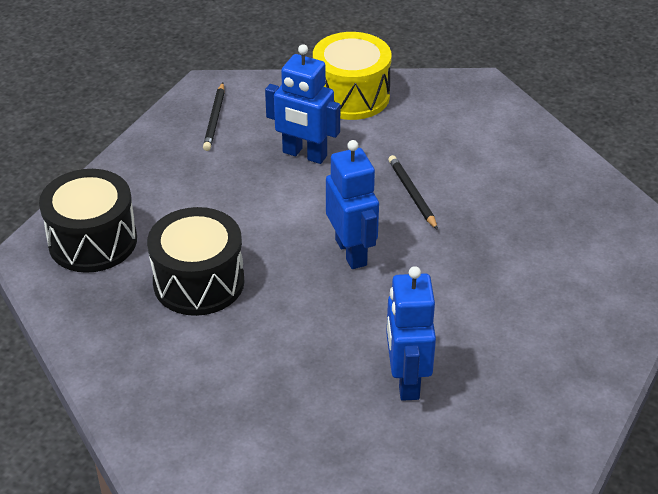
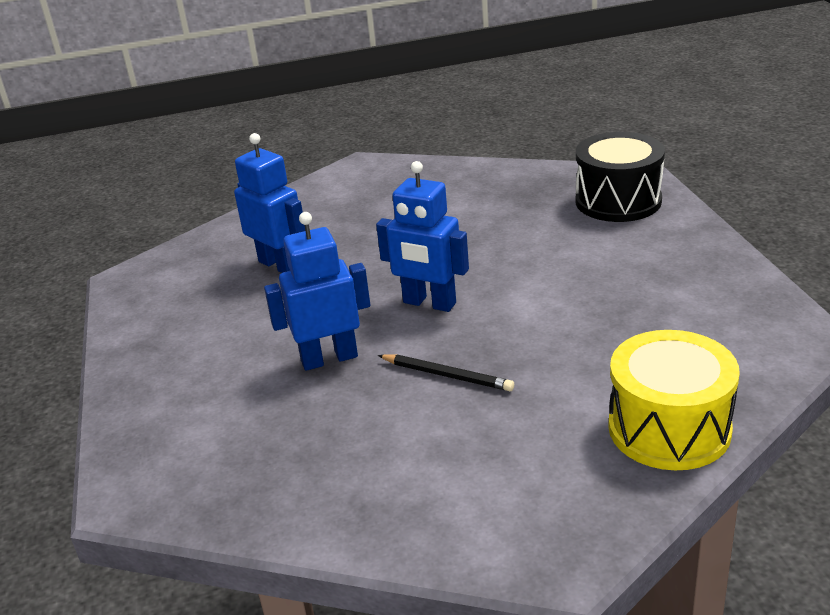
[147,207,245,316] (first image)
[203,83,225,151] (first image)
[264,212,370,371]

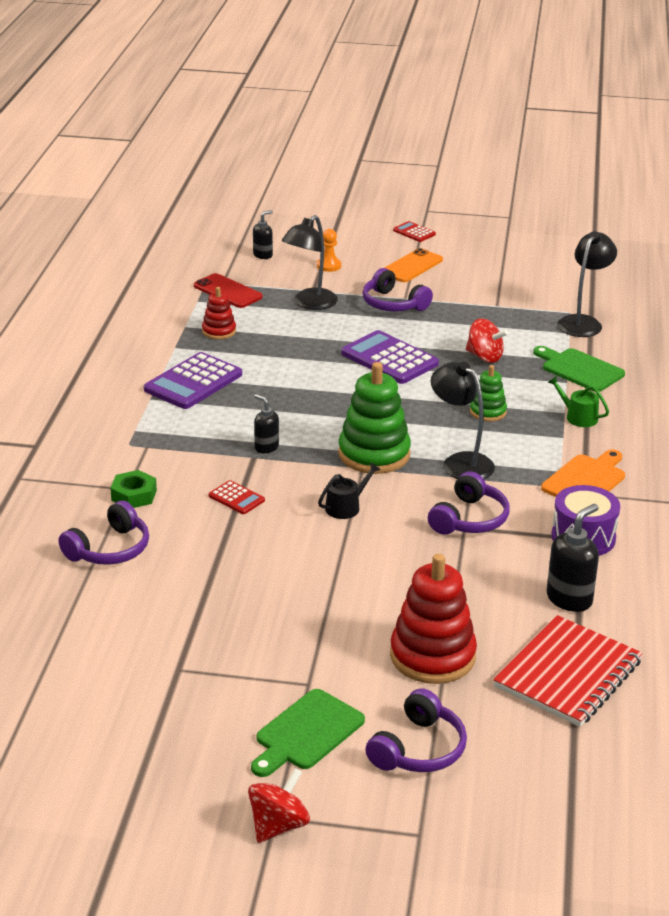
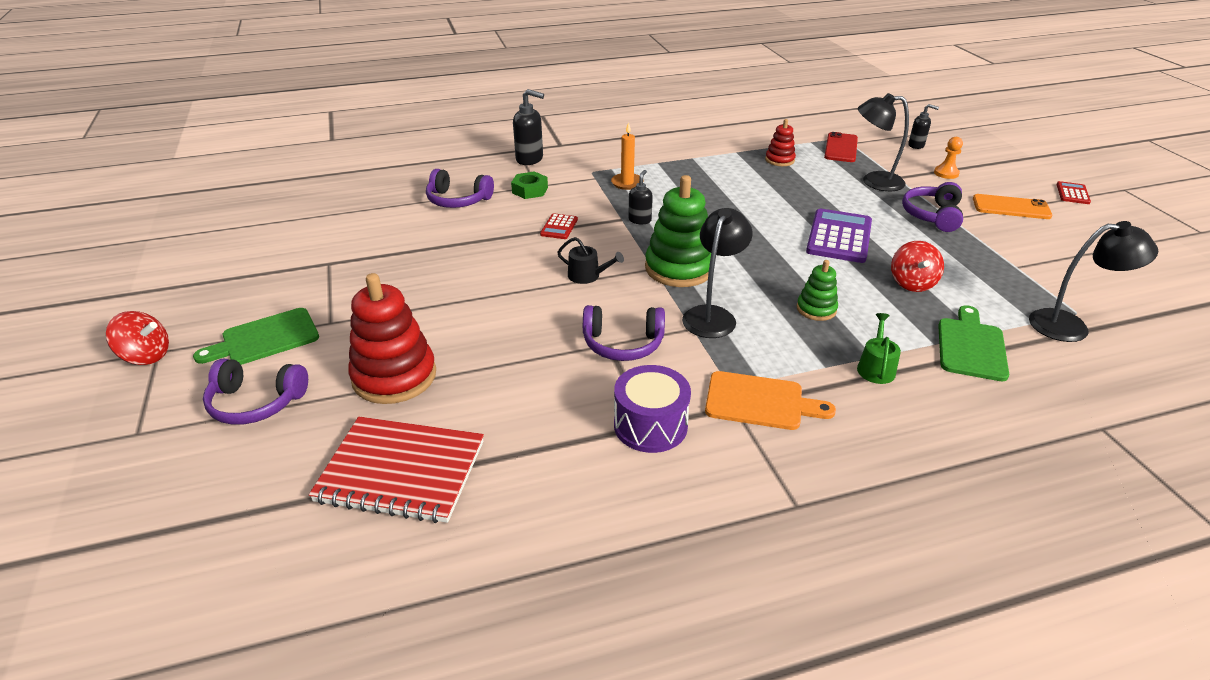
[144,352,242,409] (first image)
[611,122,644,190]
[513,89,544,165]
[193,308,319,365]

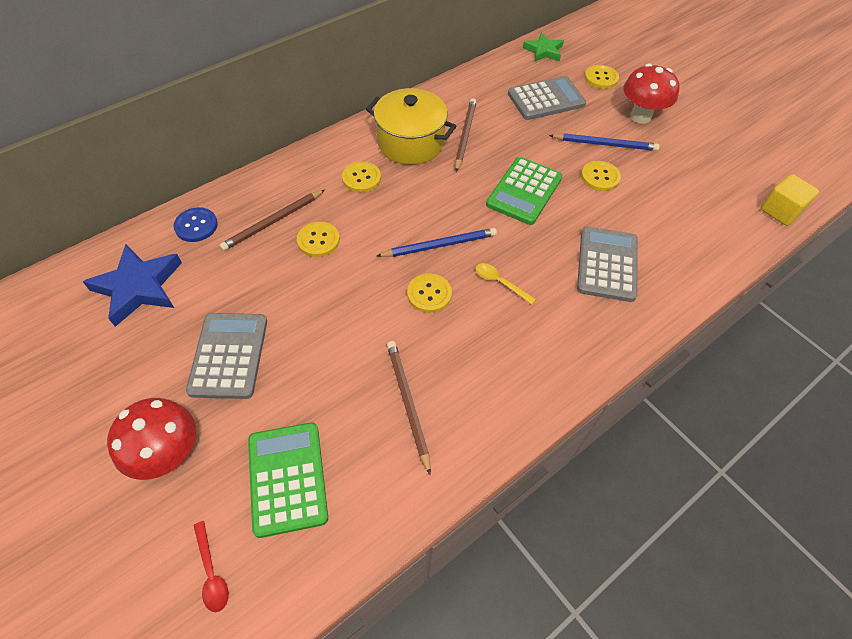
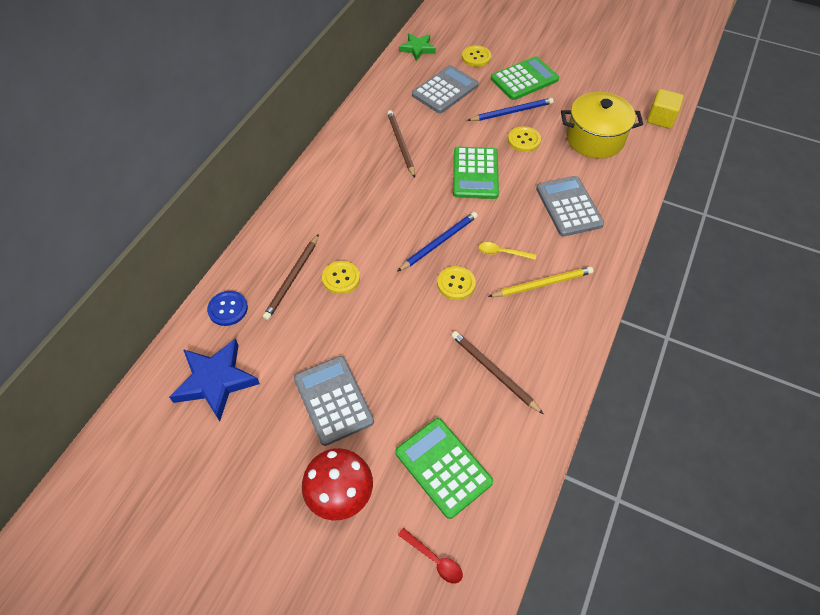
[342,161,381,193] (first image)
[488,266,593,297]
[561,92,643,159]
[491,56,559,100]

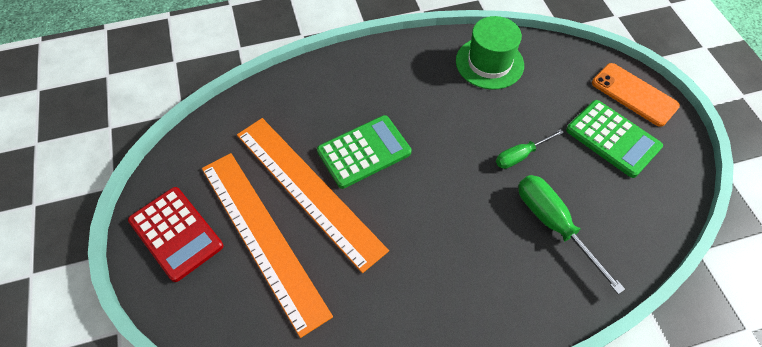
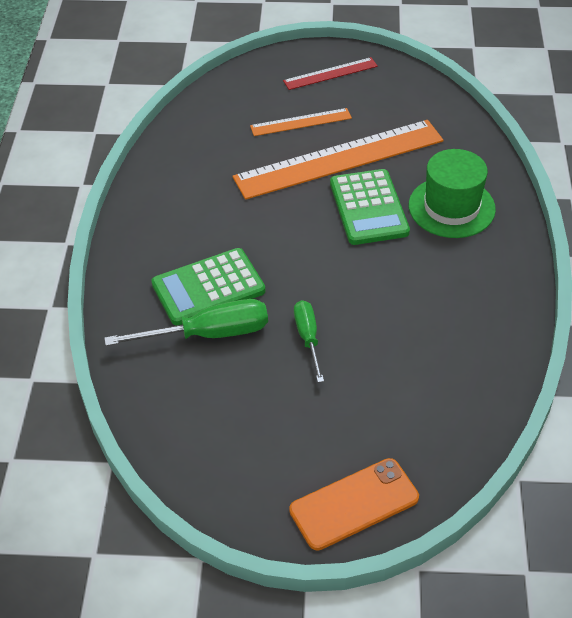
[409,149,496,238]
[151,248,266,326]
[283,57,378,90]
[250,108,352,136]

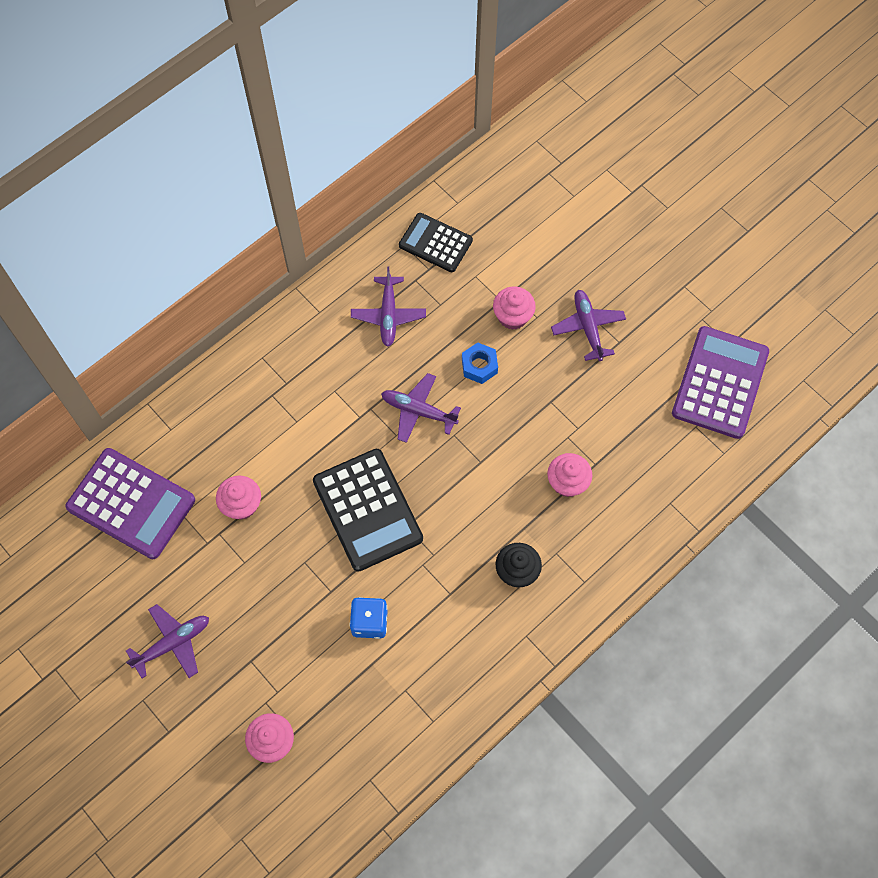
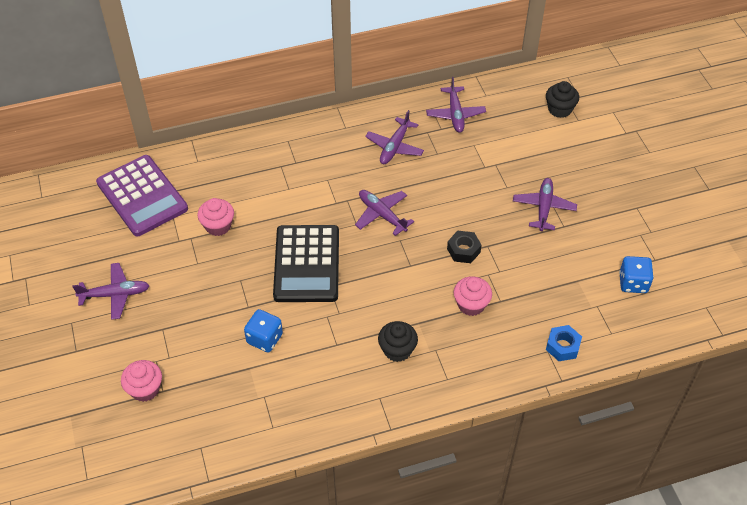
[493,286,536,330] (first image)
[447,231,482,263]
[546,81,579,118]
[546,325,582,361]
[426,77,486,133]
[619,256,654,293]

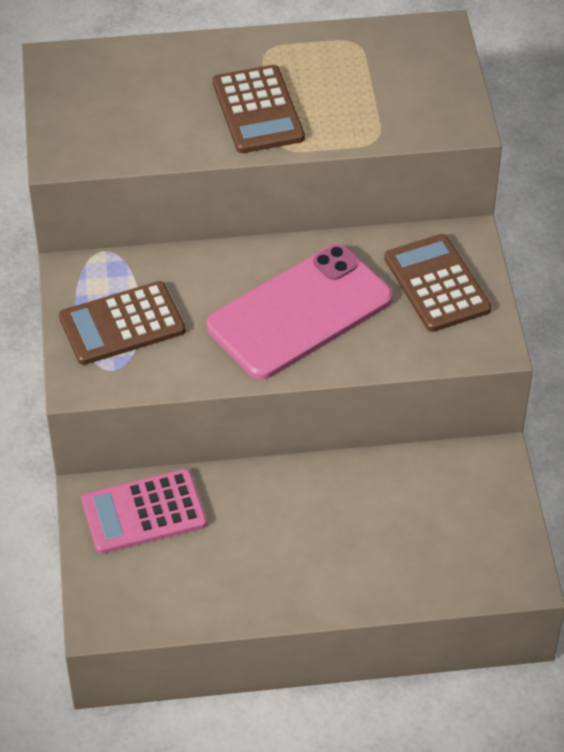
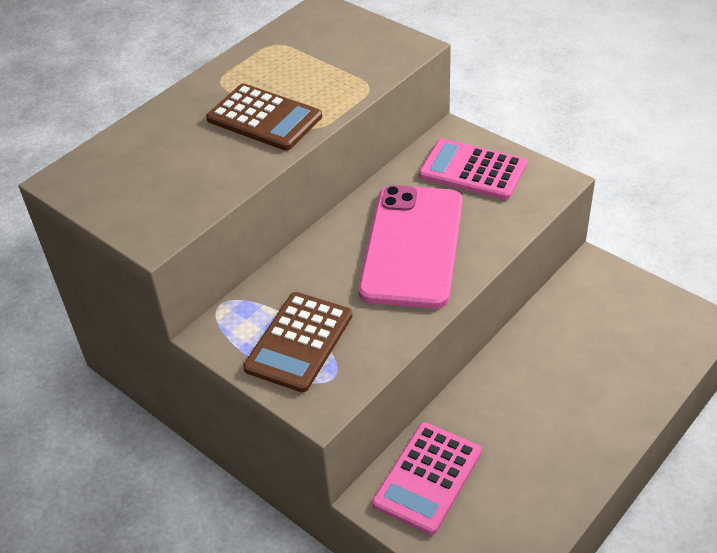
[419,139,527,200]

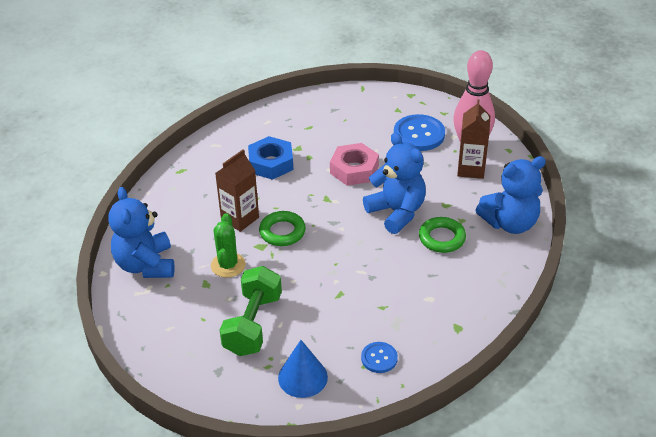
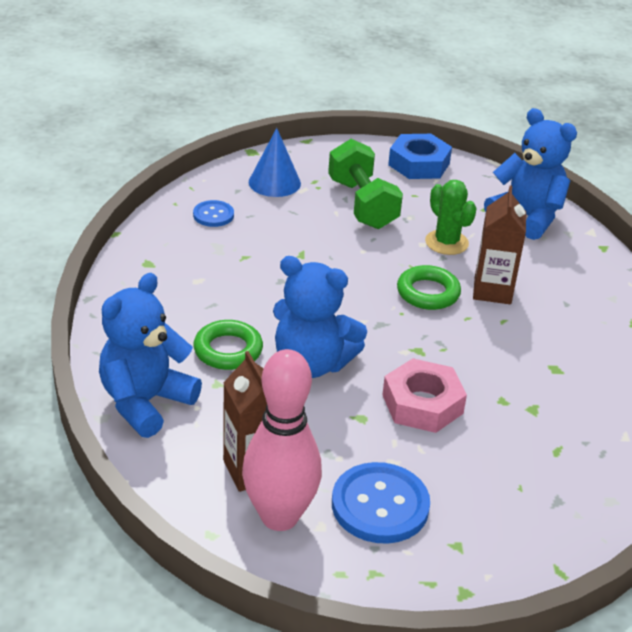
[388,134,452,179]

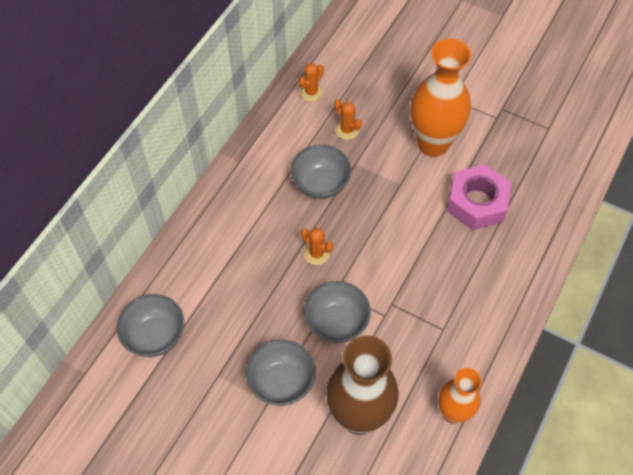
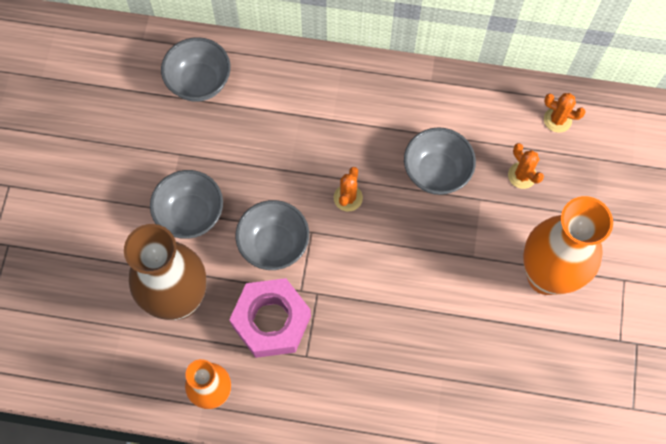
[229,278,311,358]
[508,143,544,189]

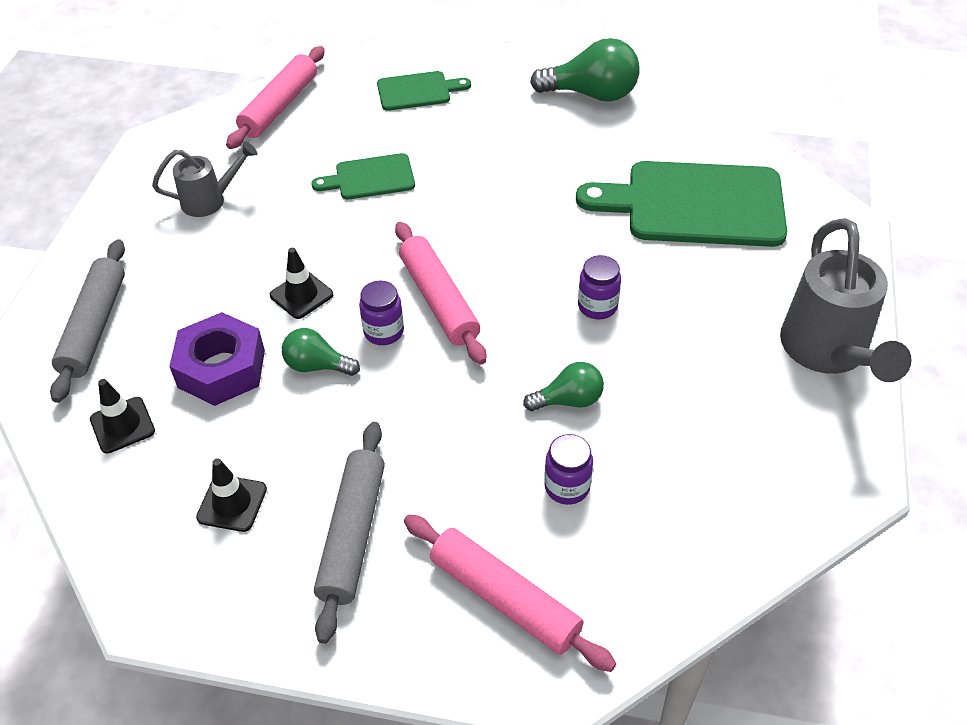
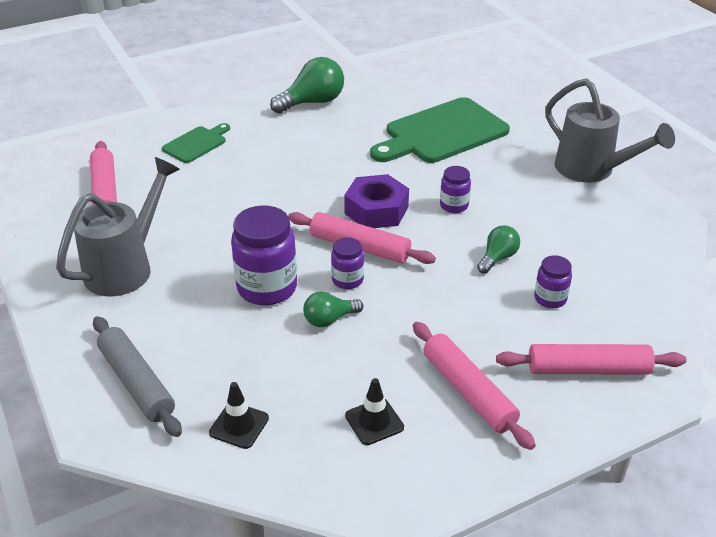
[311,153,415,200] (first image)
[344,174,409,228]
[231,205,297,305]
[413,322,536,450]
[56,157,180,296]

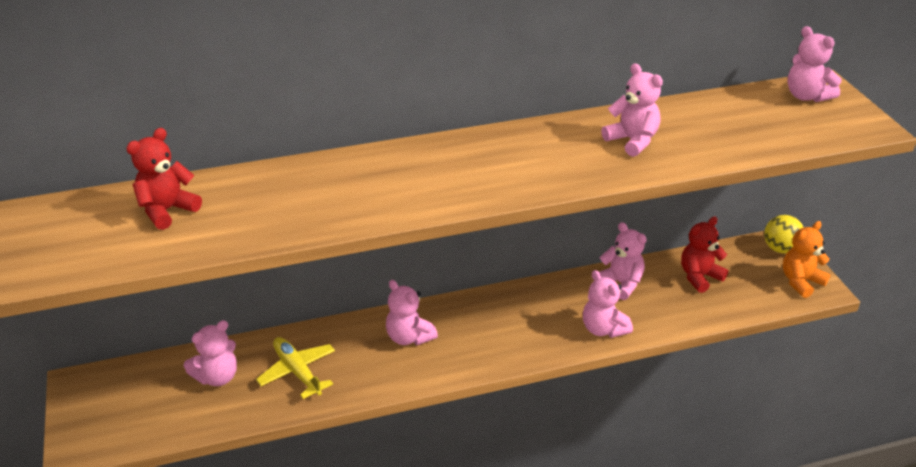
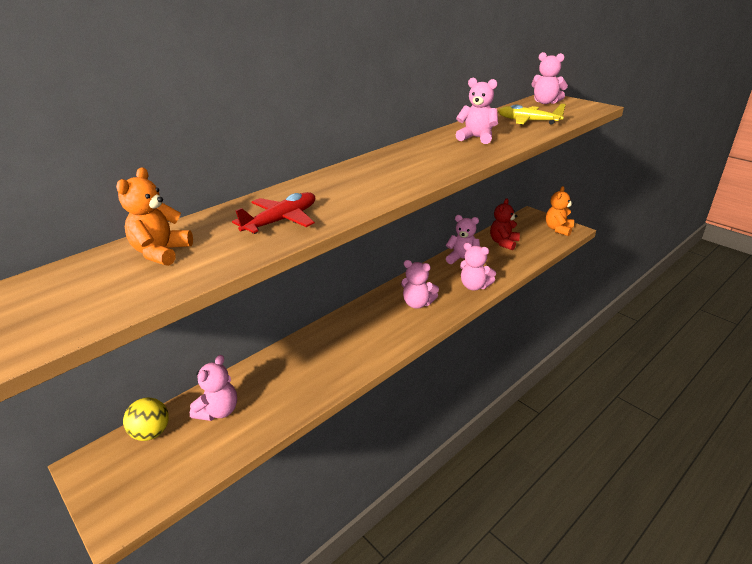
[232,192,315,234]
[498,103,566,125]
[401,260,439,309]
[123,398,169,441]
[116,167,193,266]

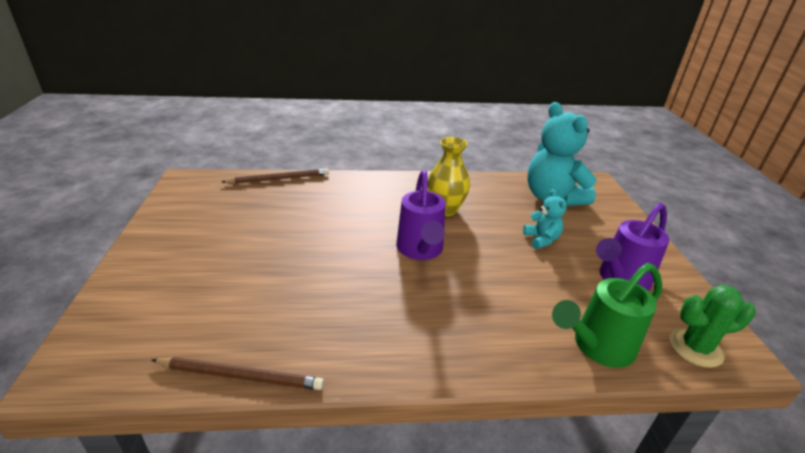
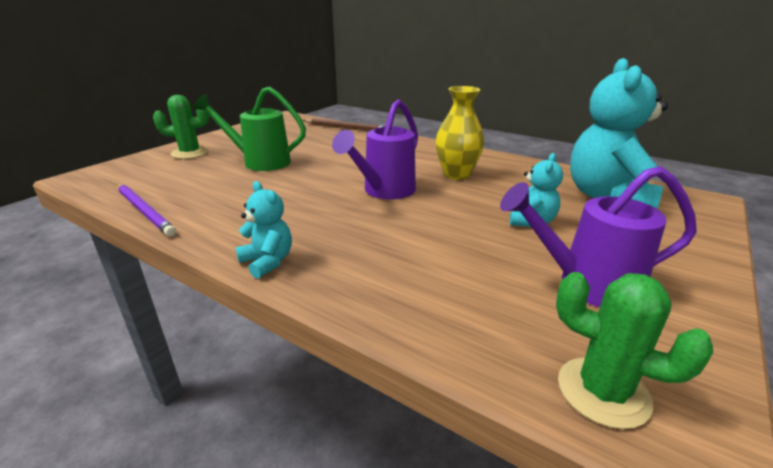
[153,95,209,159]
[236,181,292,279]
[193,87,306,171]
[117,184,176,237]

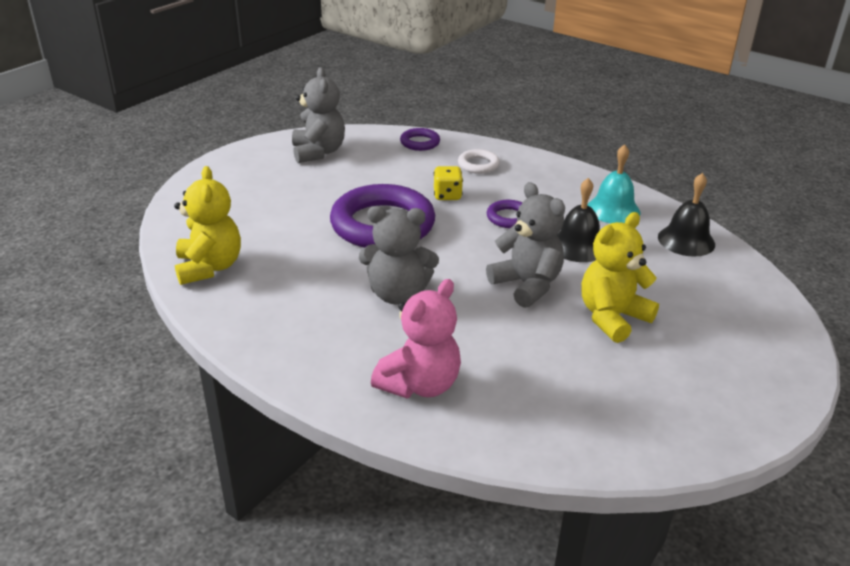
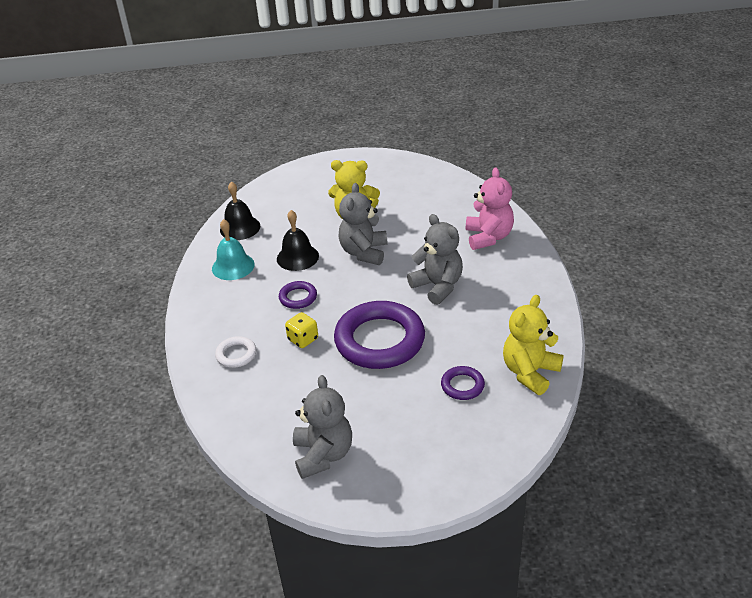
[441,366,485,400]
[293,375,352,479]
[466,167,514,250]

